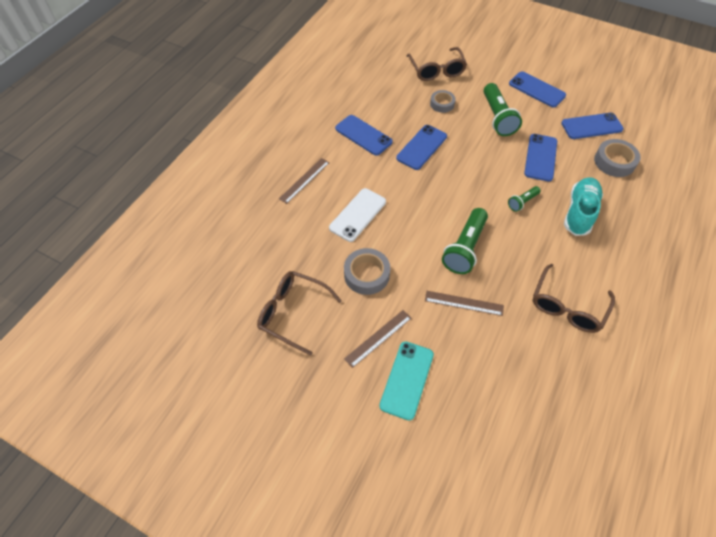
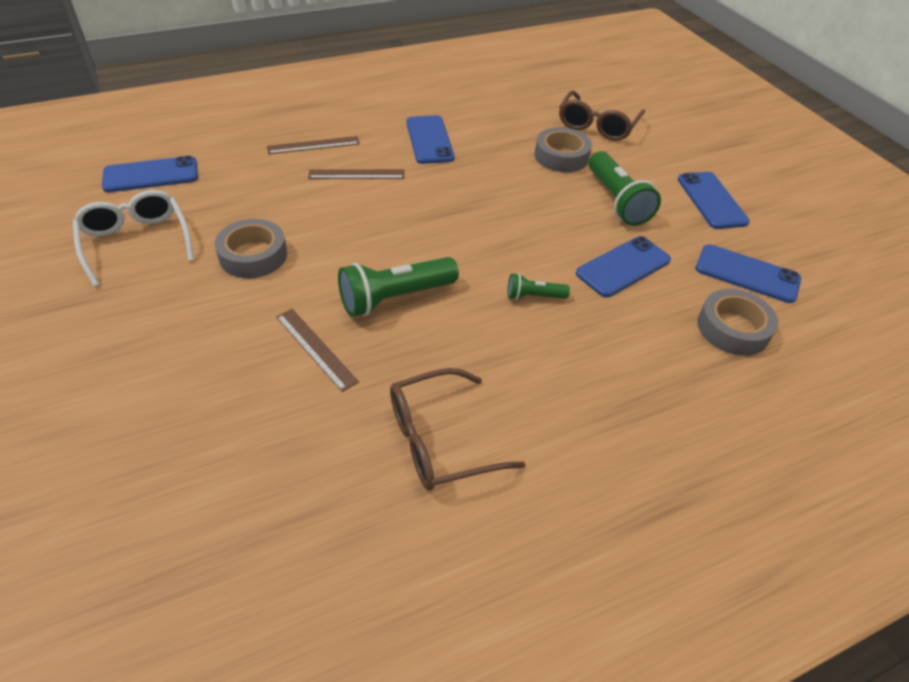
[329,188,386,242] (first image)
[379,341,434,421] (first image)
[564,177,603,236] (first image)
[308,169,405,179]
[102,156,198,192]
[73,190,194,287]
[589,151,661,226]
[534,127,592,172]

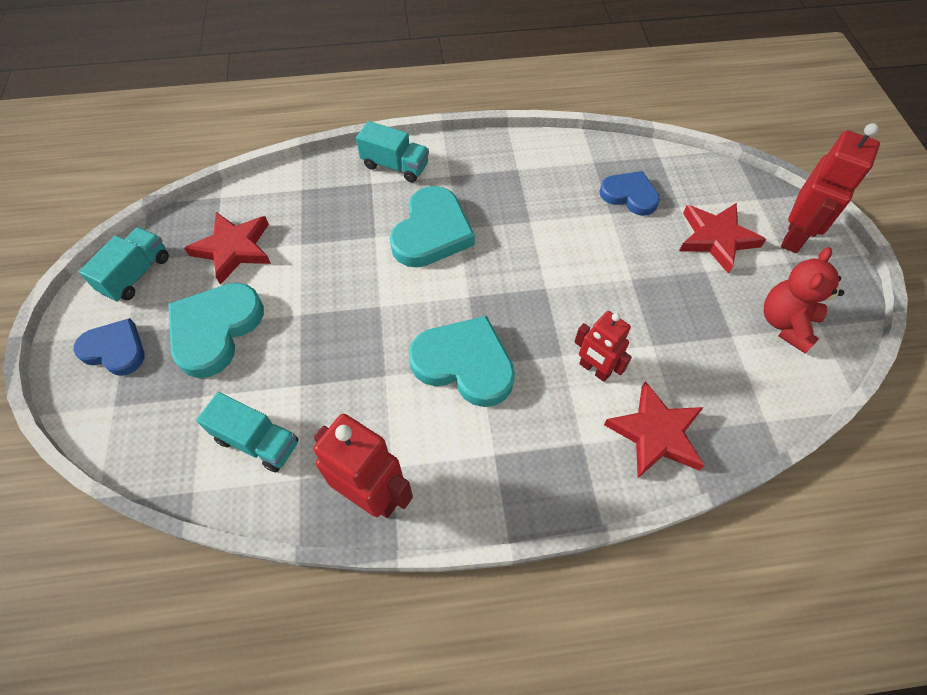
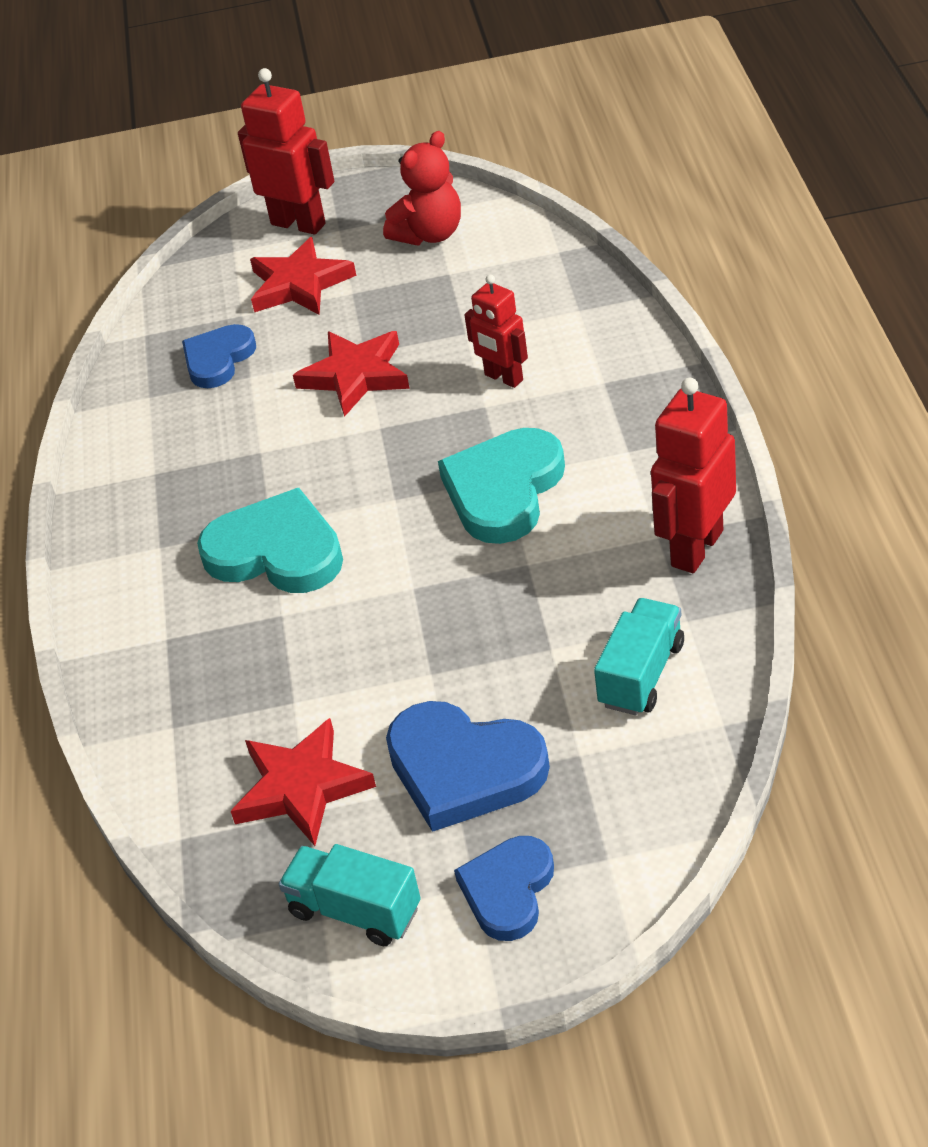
[356,121,429,183] (first image)
[293,331,410,417]
[386,701,550,832]
[464,275,528,388]
[383,131,461,245]

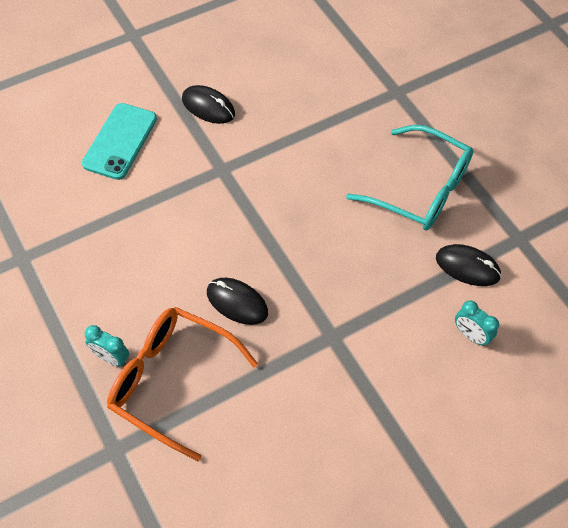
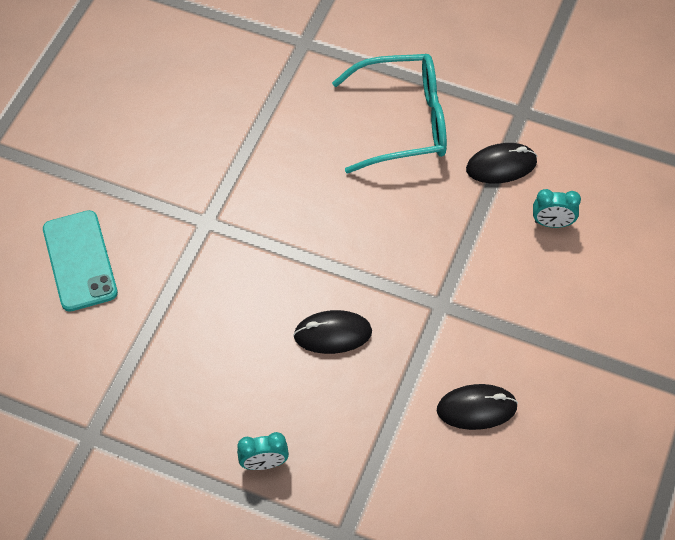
[107,307,258,461] (first image)
[437,384,518,430]

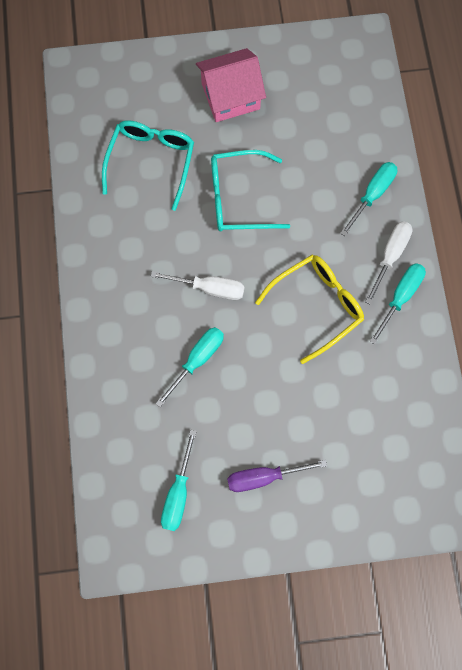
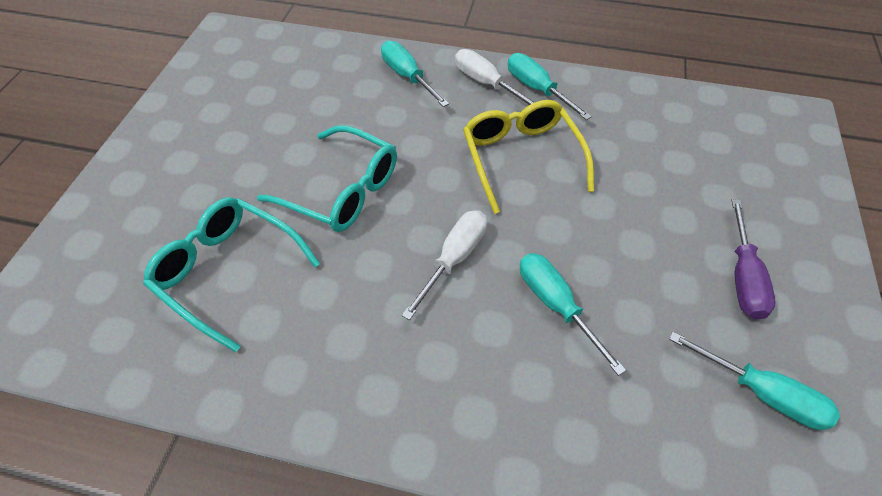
[196,48,266,122] (first image)
[257,125,397,232]

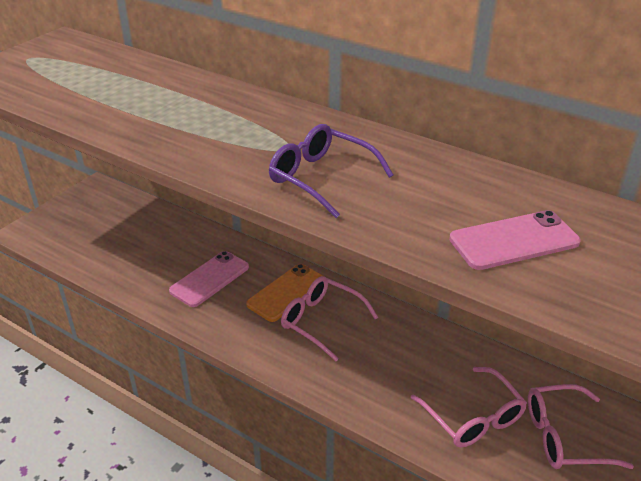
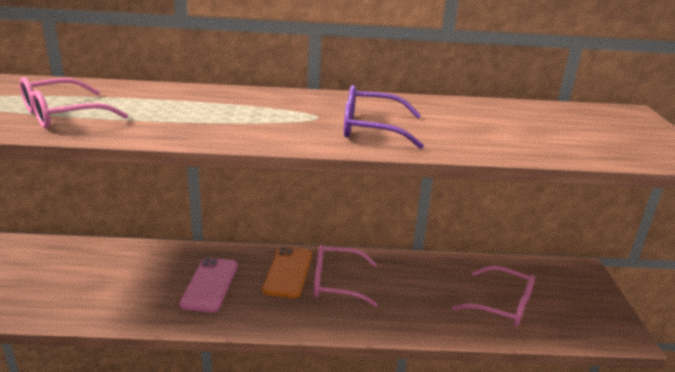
[449,210,581,270] (first image)
[20,77,128,129]

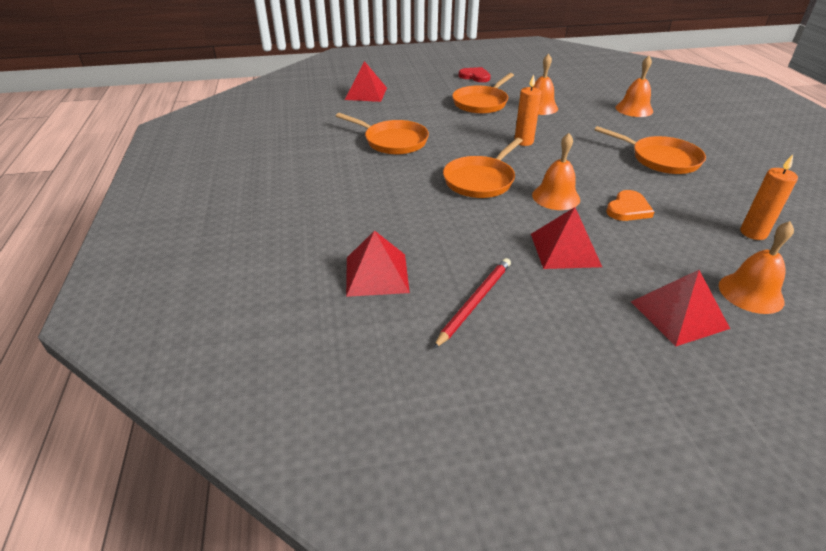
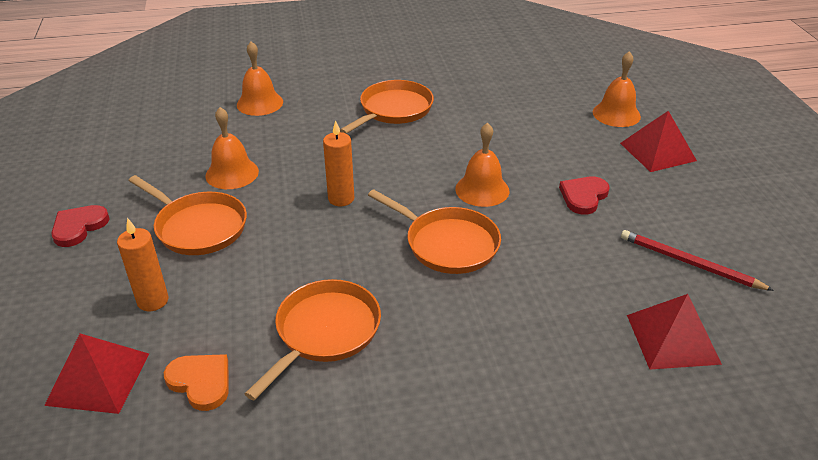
[164,354,229,411]
[117,218,168,311]
[559,176,610,215]

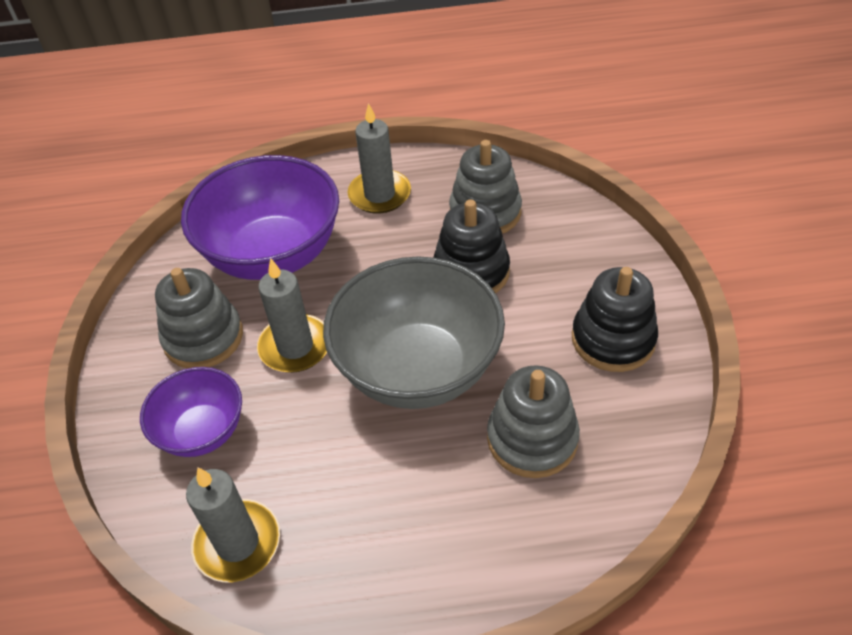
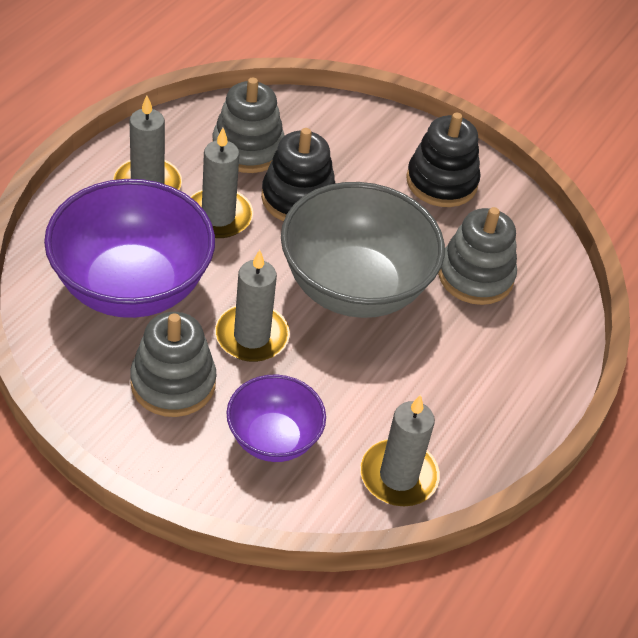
[190,128,253,238]

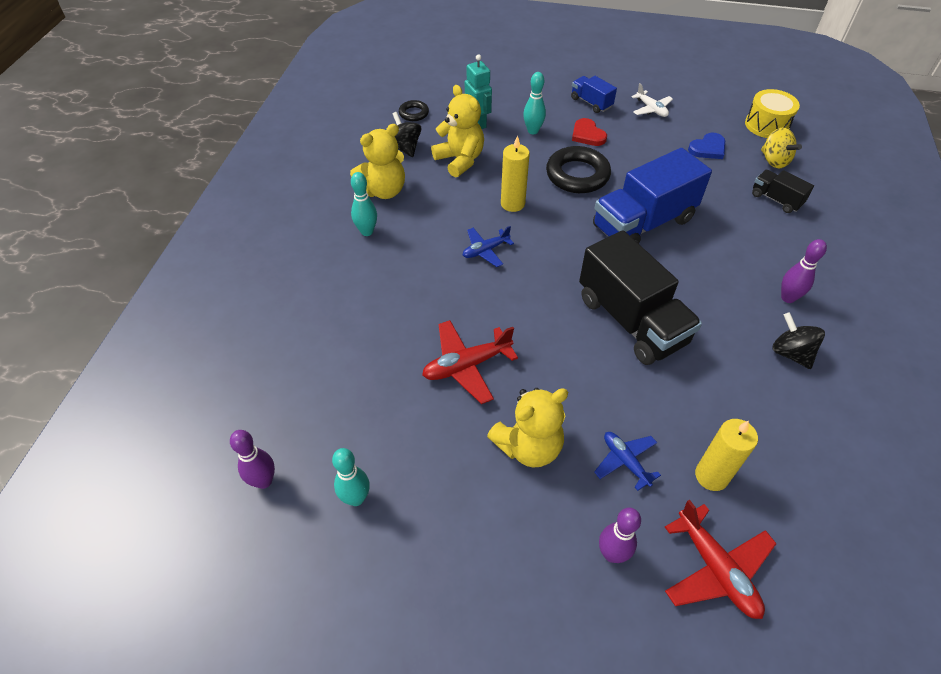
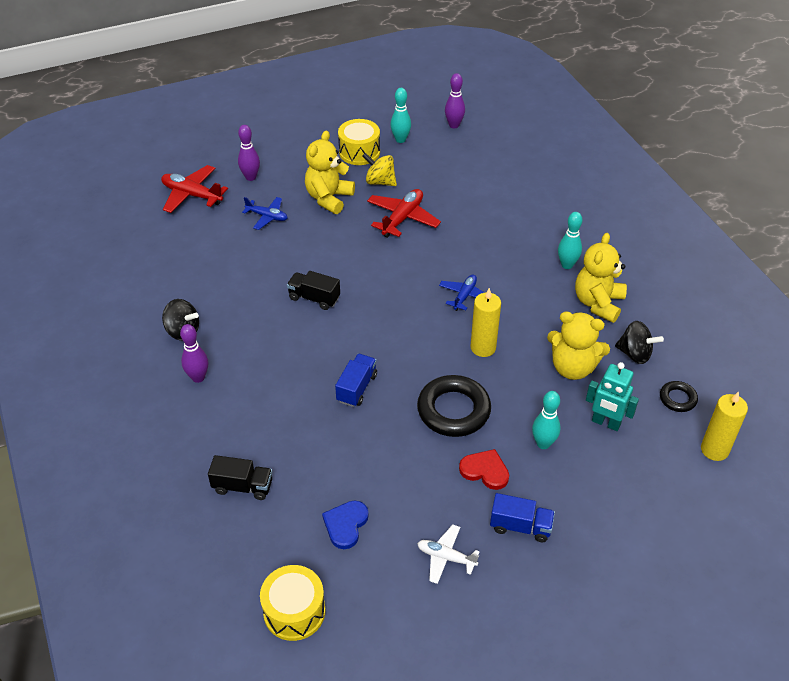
[338,119,380,165]
[701,392,748,461]
[362,153,397,186]
[287,271,340,310]
[335,354,377,407]

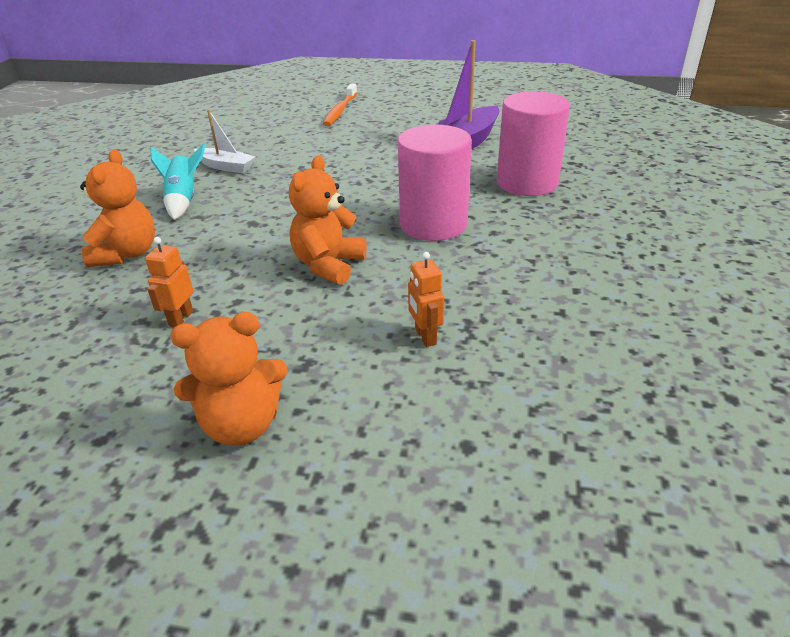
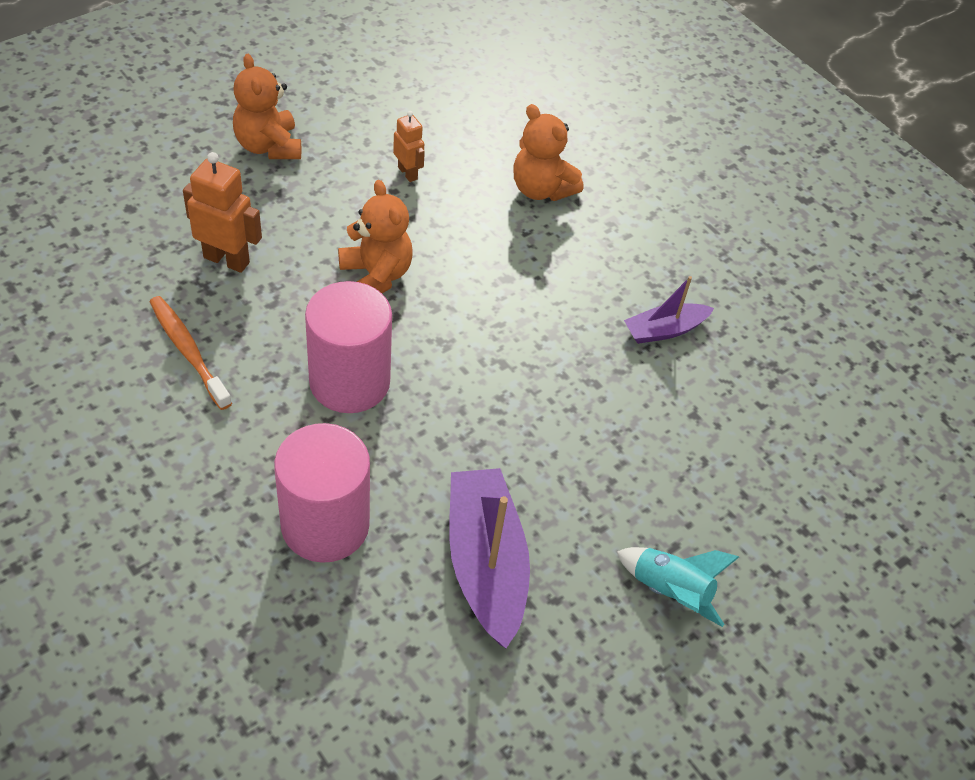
[617,547,739,627]
[150,296,232,410]
[624,276,714,344]
[233,54,301,159]
[183,152,262,273]

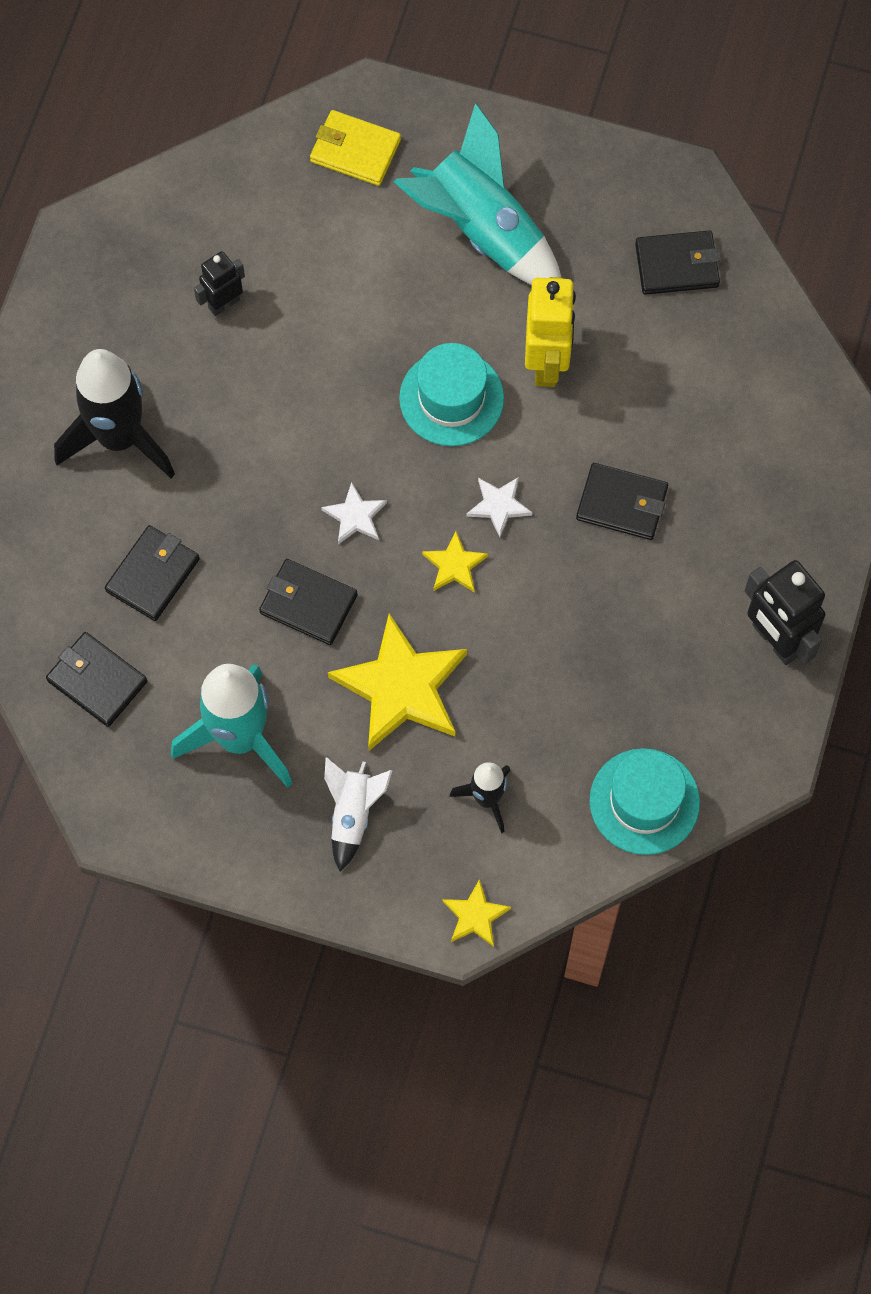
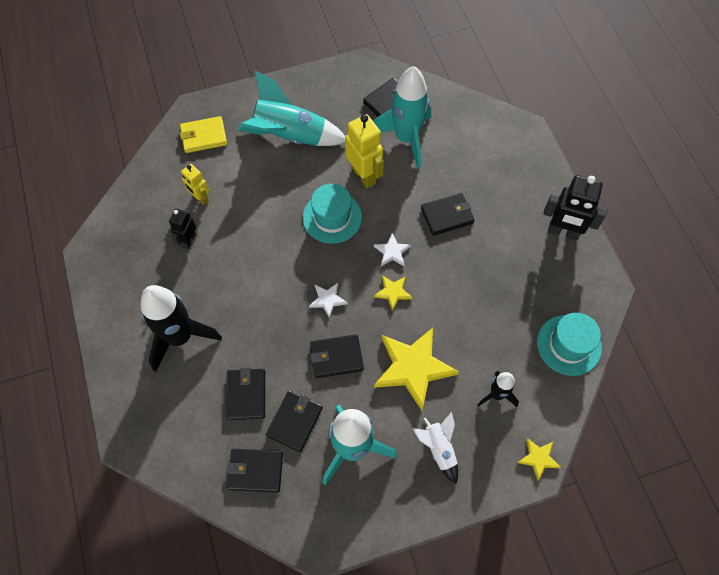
[181,164,209,205]
[266,391,323,452]
[374,66,431,169]

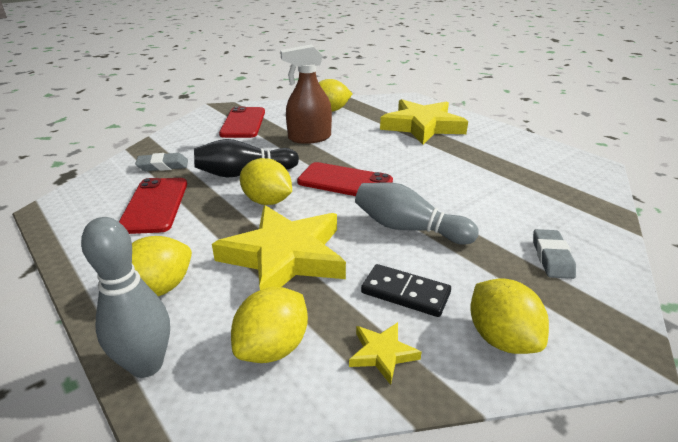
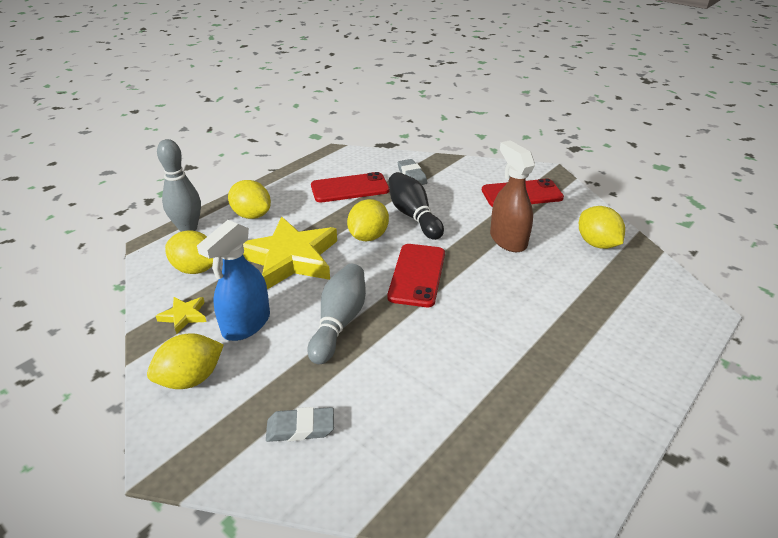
[380,99,468,145] (first image)
[197,220,270,341]

